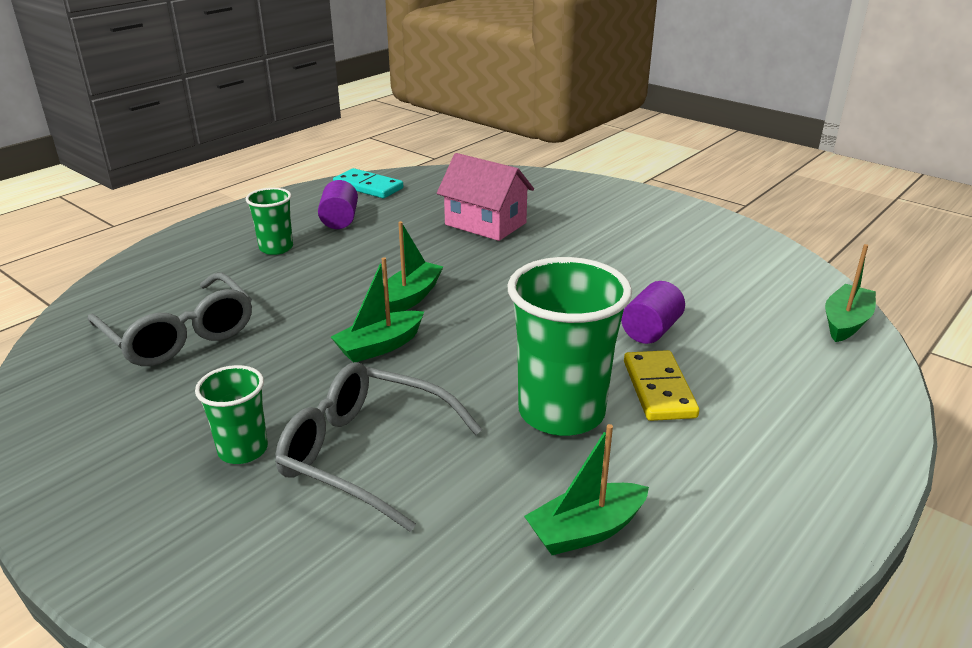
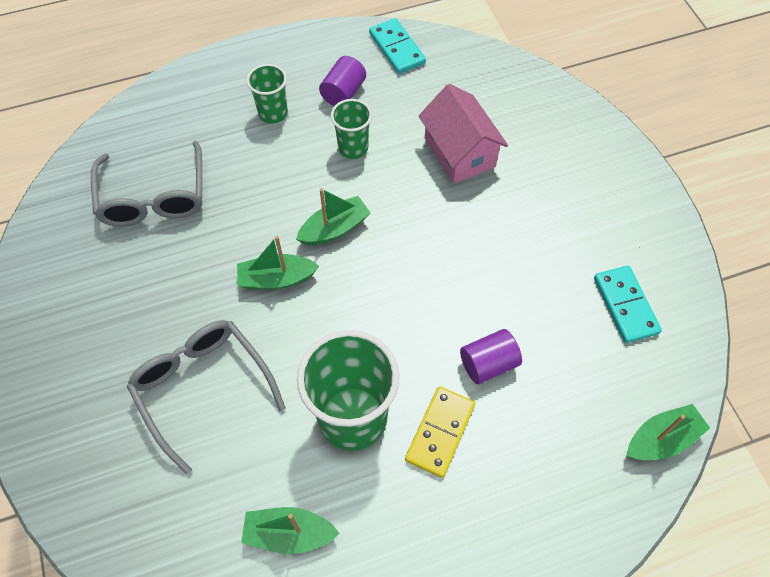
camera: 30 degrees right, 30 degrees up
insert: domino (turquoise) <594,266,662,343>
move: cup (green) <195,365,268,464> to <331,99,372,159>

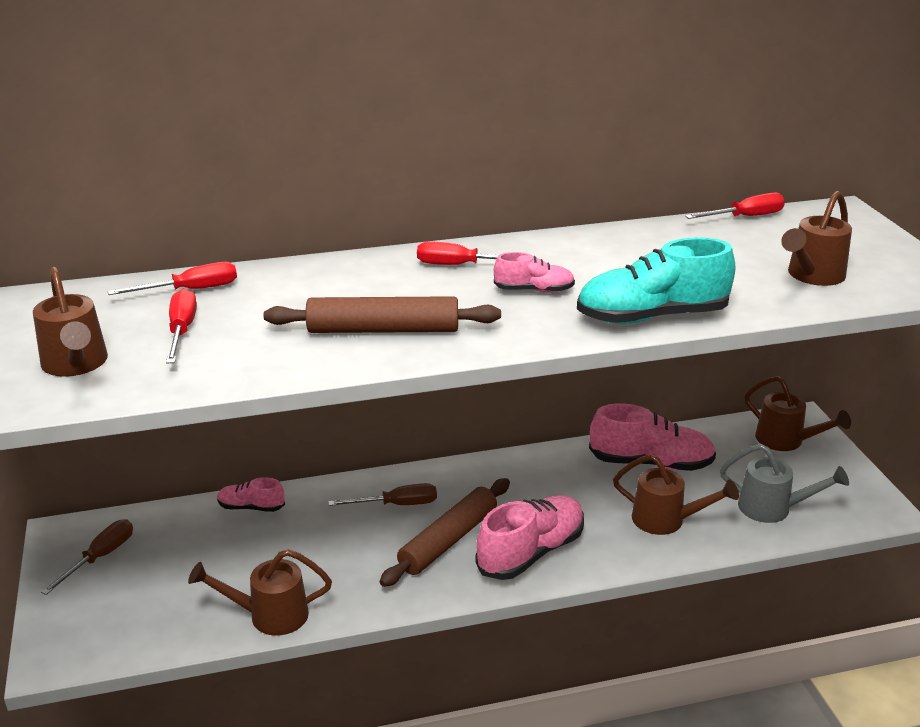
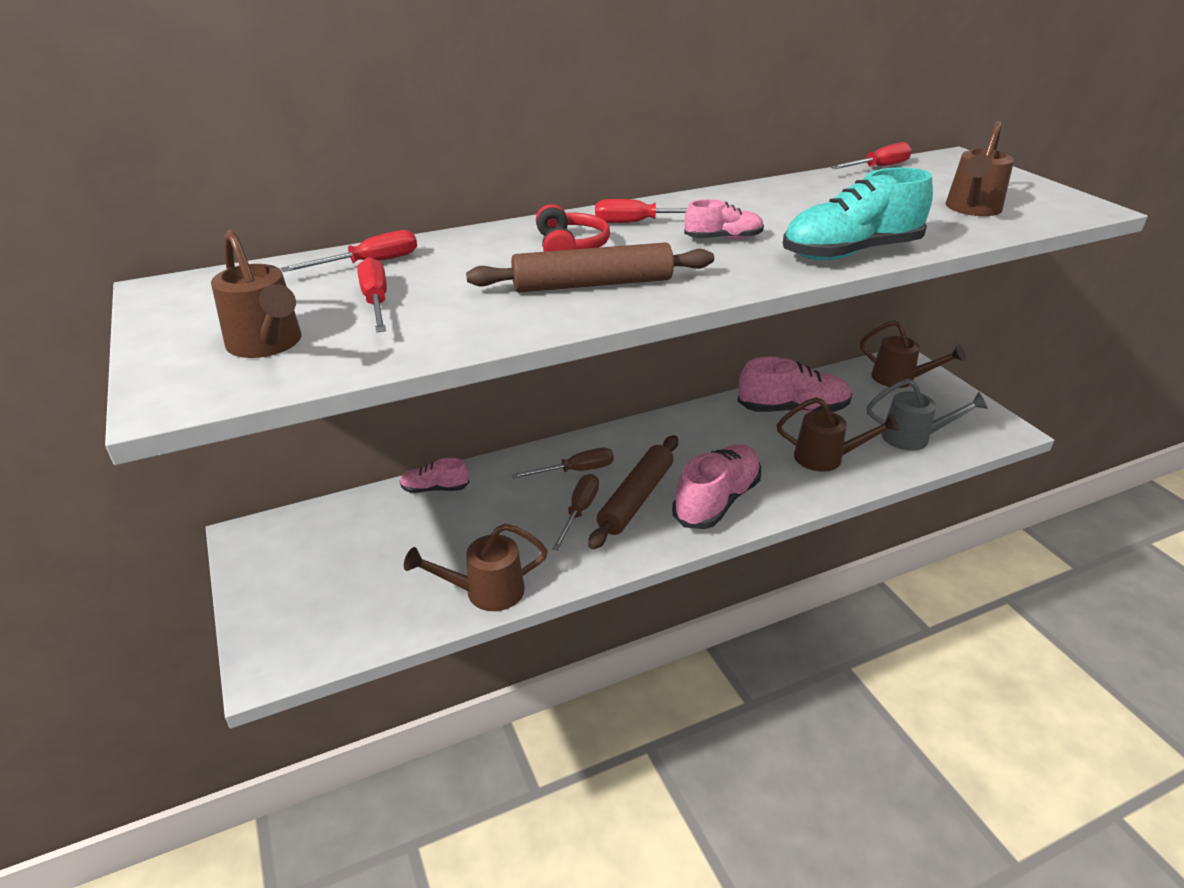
camera: 10 degrees left, 5 degrees up
insert: headphones (red) <536,204,610,252>
move: screwdriver (brown) <41,519,133,595> to <552,474,599,550>

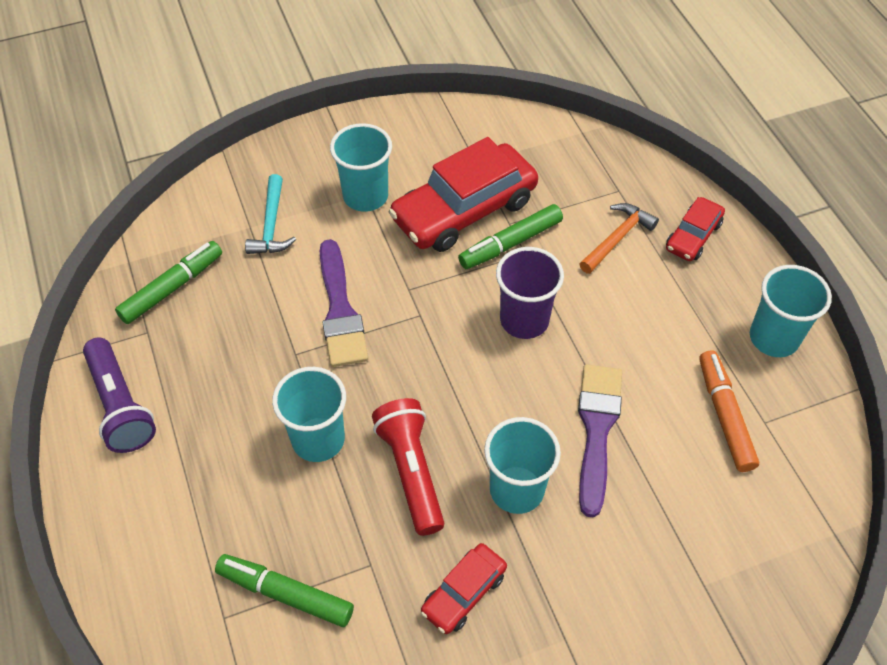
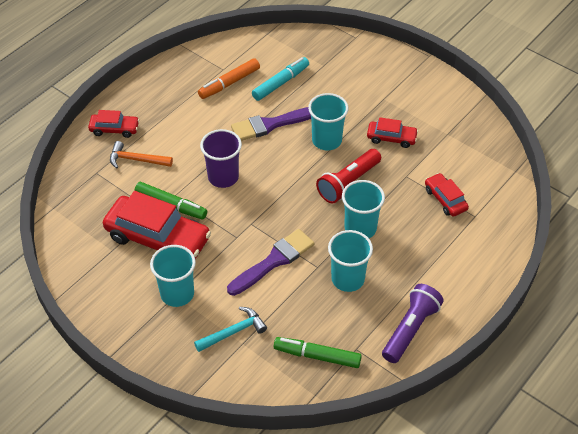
camera: 120 degrees left, 5 degrees down
insert: marker (turquoise) <252,57,309,101>
move: cup (turquoise) <750,265,832,357> to <328,230,373,292>
replace: marker (green) <215,554,354,627> to car (red) <425,173,469,217>

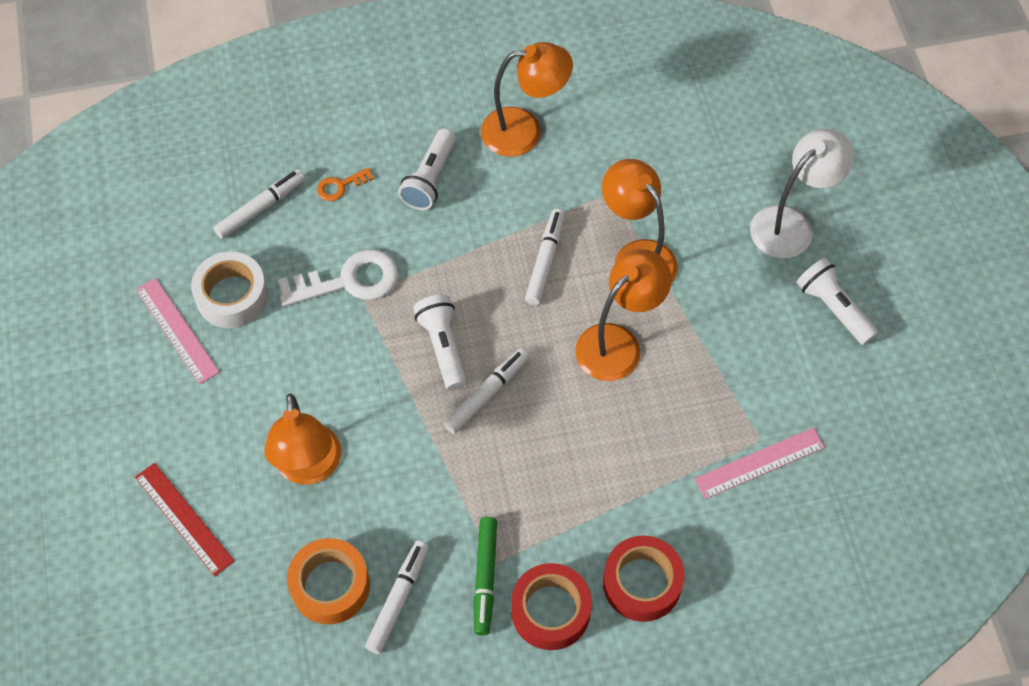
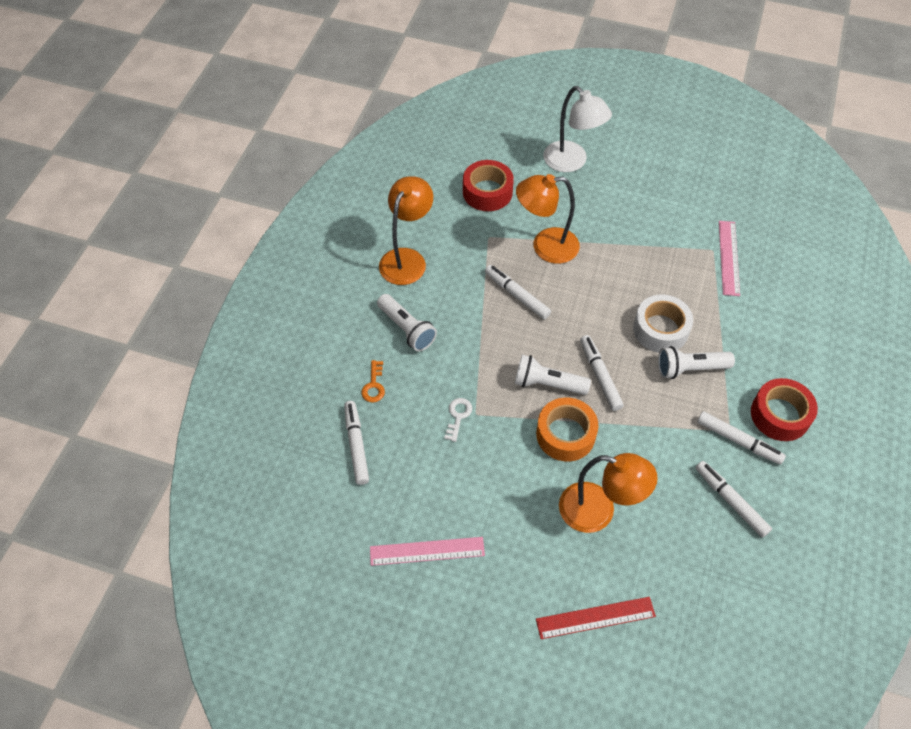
camera: 60 degrees left, 5 degrees down
delete: lamp (orange) <575,249,672,381>
move: tape (white) <191,252,268,329> to <633,295,693,352>; flashlight (white) <797,258,878,345> to <658,346,735,379>; tape (red) <603,536,685,622> to <463,160,514,211>; tape (orange) <287,538,370,624> to <536,398,598,461>
recolor: marker (green) <474,517,497,636> to marker (white) <697,411,786,465>
rotate: lamp (white) <750,129,854,258> = <543,86,612,172> 150 degrees clockwise
resize: key (white) <278,249,399,307> = <444,398,472,442> x0.50

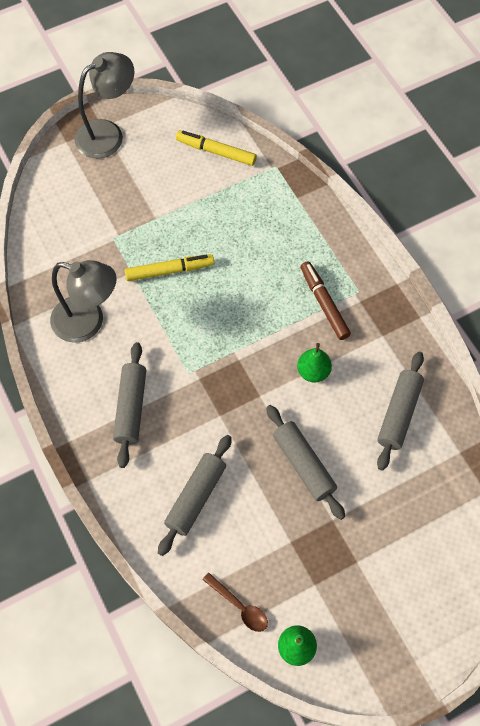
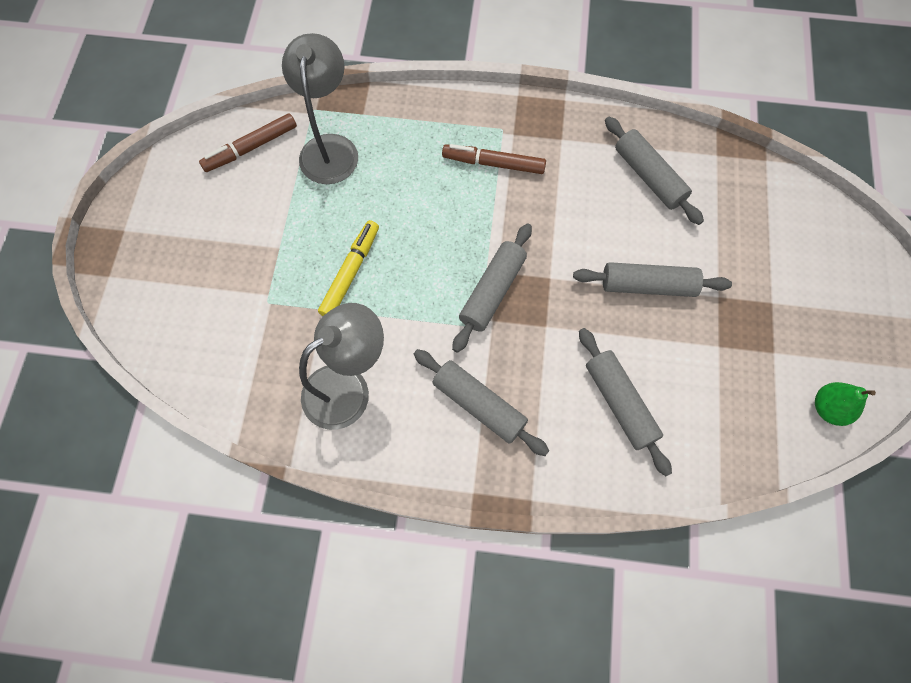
camera: 55 degrees left, 5 degrees up
delete: pear (green) <297,343,332,383>; spoon (brown) <202,573,268,632>
insert: rolling pin (grey) <452,223,532,353>
move: lamp (grey) <74,52,134,158> to <282,33,358,184>
recolor: marker (yellow) <176,130,257,166> to marker (brown) <199,113,297,172>

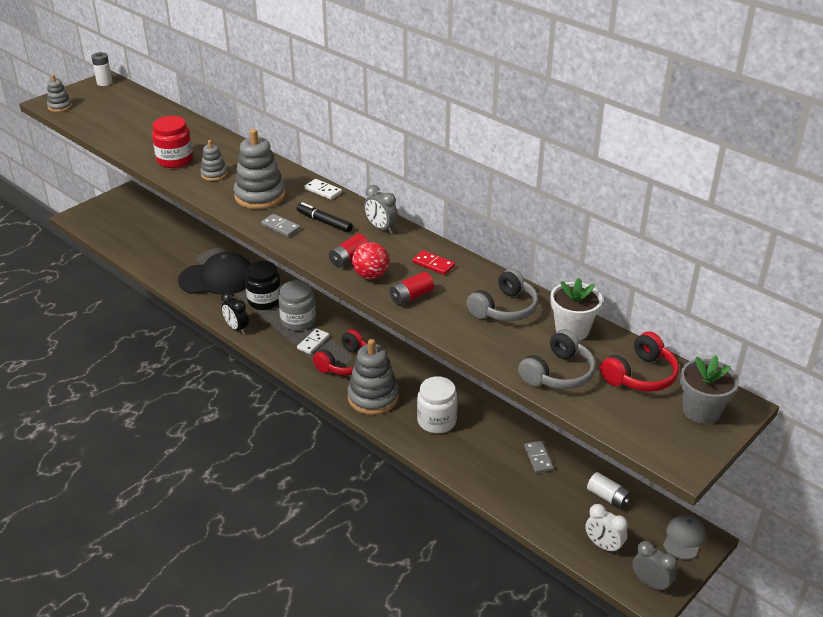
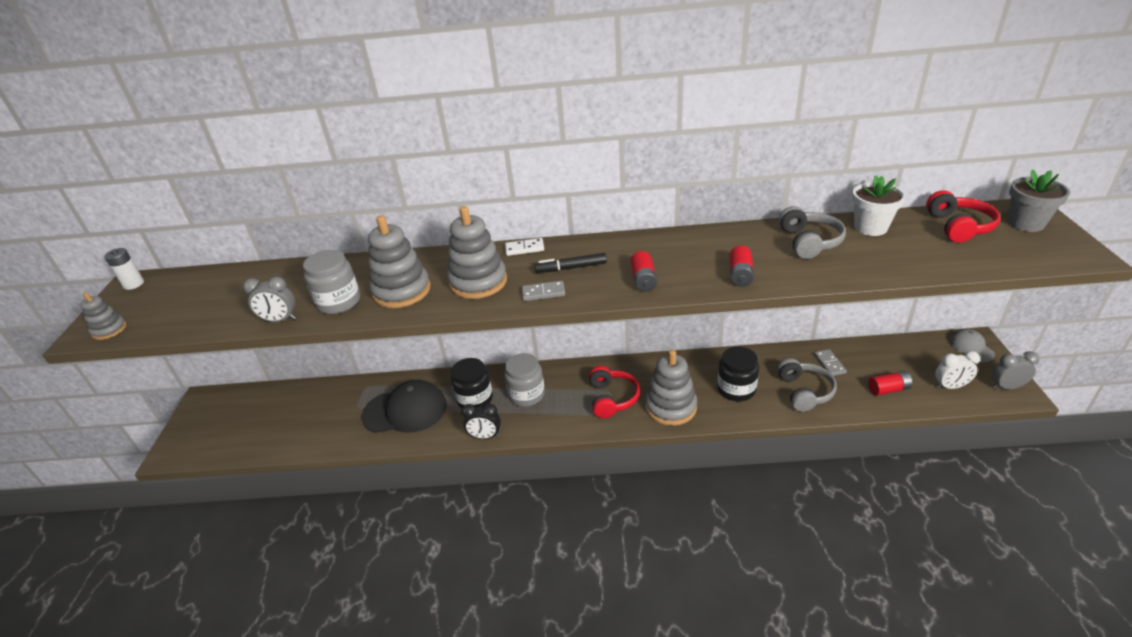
camera: 40 degrees left, 0 degrees up
delete: ball (red) <352,242,389,279>; domino (red) <412,250,455,275>; domino (white) <297,328,329,354>; battery (white) <587,472,631,509>
insert: battery (red) <868,371,913,396>
move: clock (grey) <364,185,398,233> to <243,276,296,322>; headphones (grey) <518,329,596,389> to <777,358,837,412>
recolor: jar (red) <152,116,193,168> to jar (grey) <303,250,360,314>; jar (white) <417,376,458,433> to jar (black) <717,346,759,401>
rotate: cap (black) <178,252,250,295> = <362,380,447,433> 45 degrees clockwise; domino (grey) <524,441,554,473> = <814,349,847,376> 45 degrees clockwise
resize: stacking toy (grey) <200,140,227,181> = <368,215,431,308> x1.88

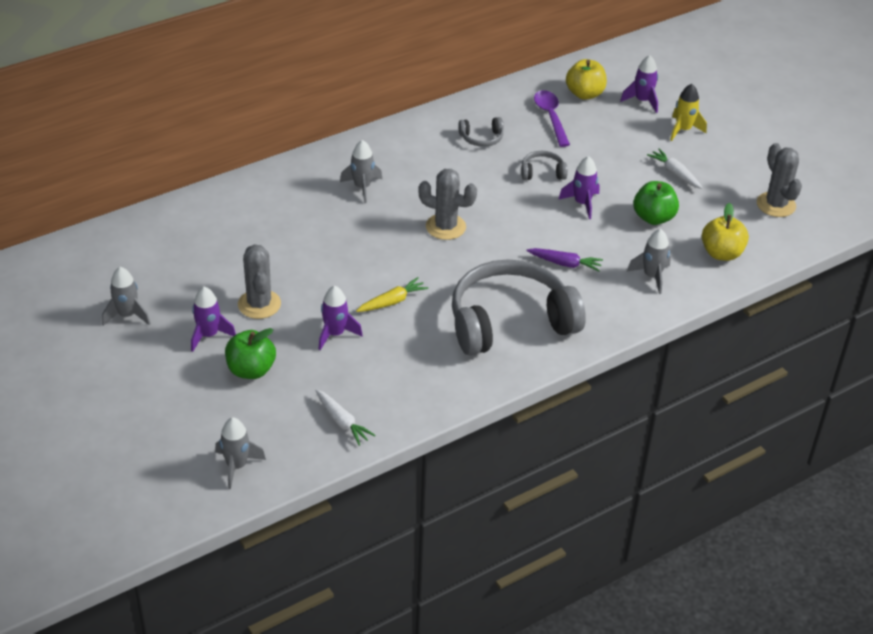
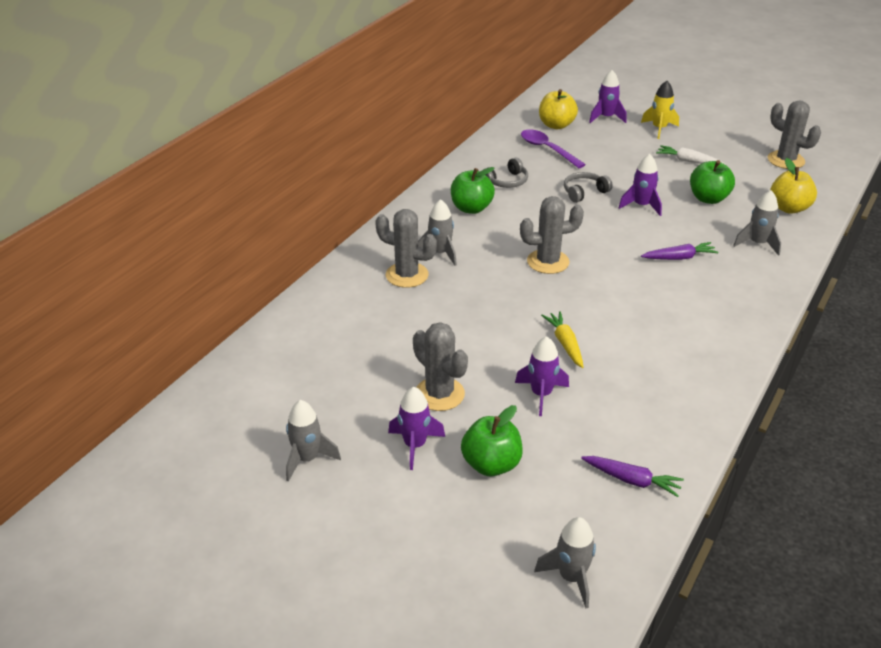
camera: 25 degrees left, 5 degrees down
delete: headphones (grey) <452,259,586,356>
insert: apple (green) <451,167,495,214>; cactus (grey) <375,209,437,288>
recolor: carrot (white) <315,390,376,446> to carrot (purple) <581,456,684,497>
rotate: carrot (yellow) <356,277,428,312> = <541,311,583,368> 45 degrees counterclockwise

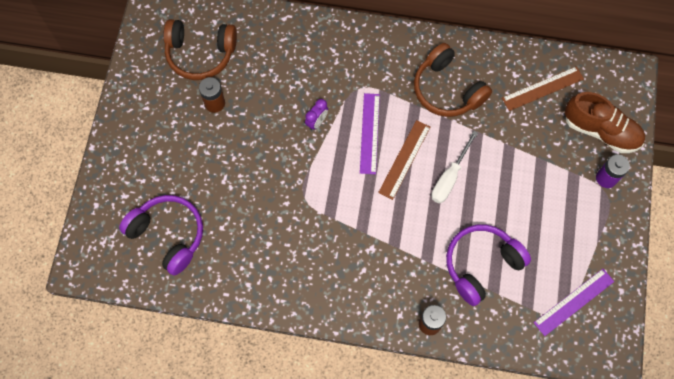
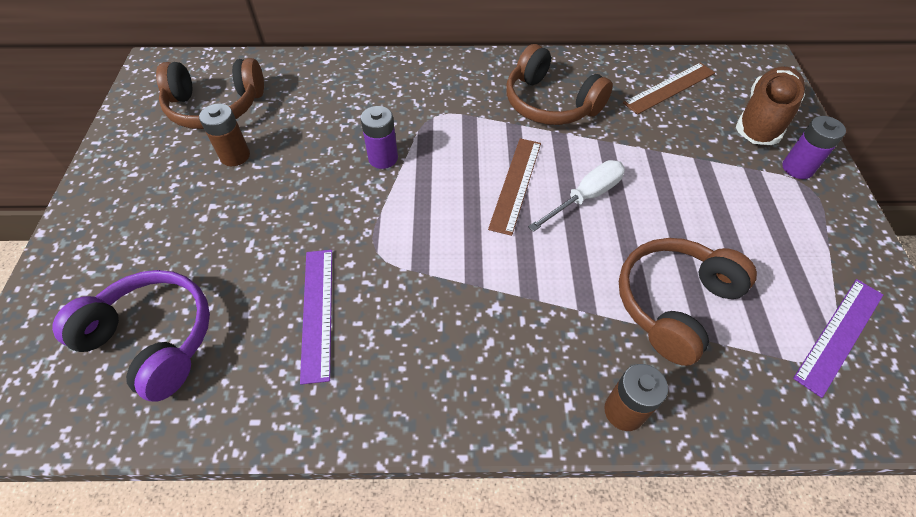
camera: 10 degrees left, 15 degrees down
move: ruler (purple) <360,93,380,174> to <300,250,332,385>
replace: clock (purple) <305,99,328,130> to battery (purple) <360,106,398,169>
recolor: headphones (purple) <446,224,531,306> to headphones (brown) <619,238,757,366>
rotate: shoe (brown) <565,92,645,153> = <736,66,805,145> 75 degrees counterclockwise; screwdriver (white) <431,131,478,204> = <528,160,625,232> 150 degrees counterclockwise

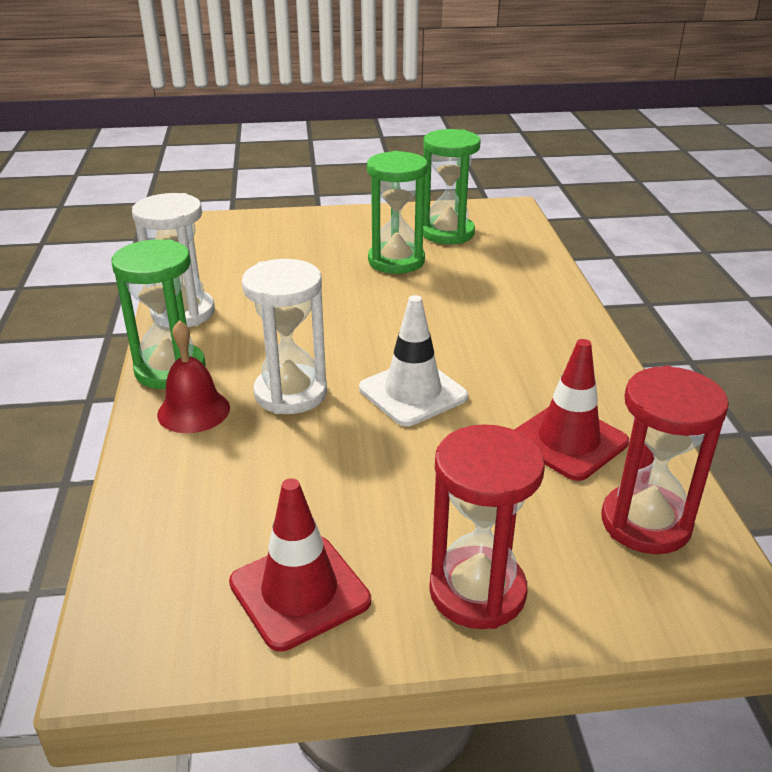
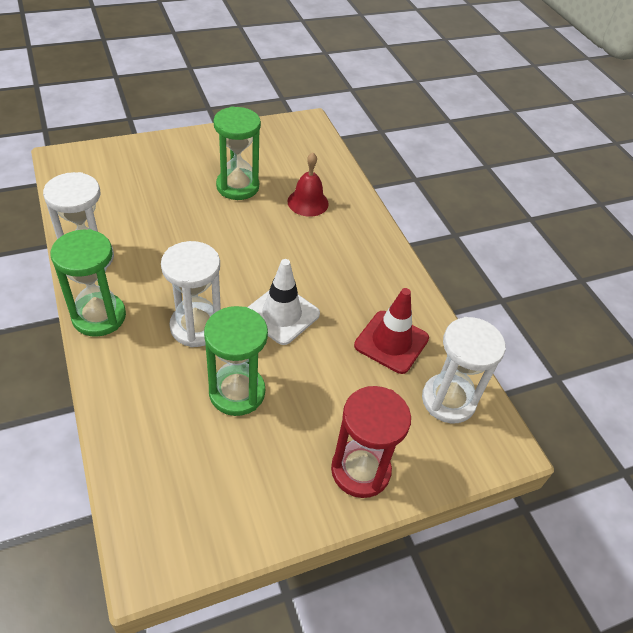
camera: 20 degrees left, 15 degrees up
delete: traffic cone (red) <229,478,371,651>
move: hourglass (green) <423,129,481,244> to <204,306,268,416>; bell (red) <157,320,230,433> to <287,153,329,216>
recolor: hourglass (red) <601,365,729,554> to hourglass (white) <422,317,506,423>

